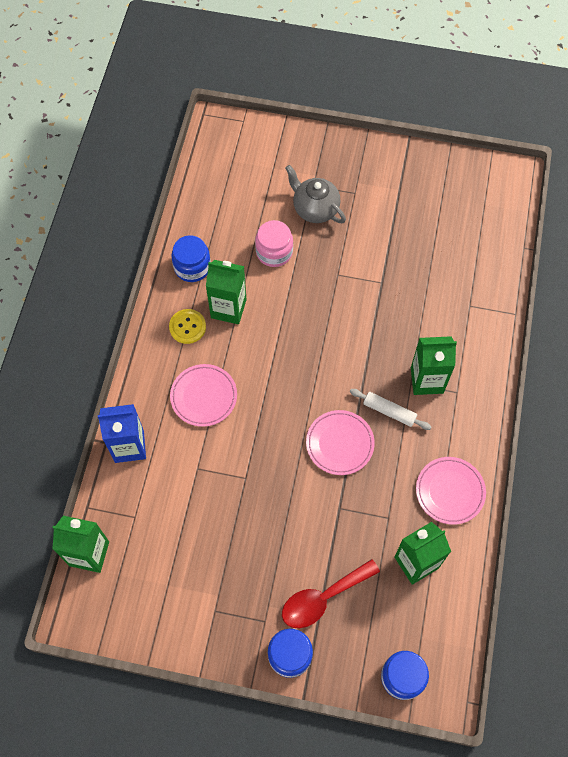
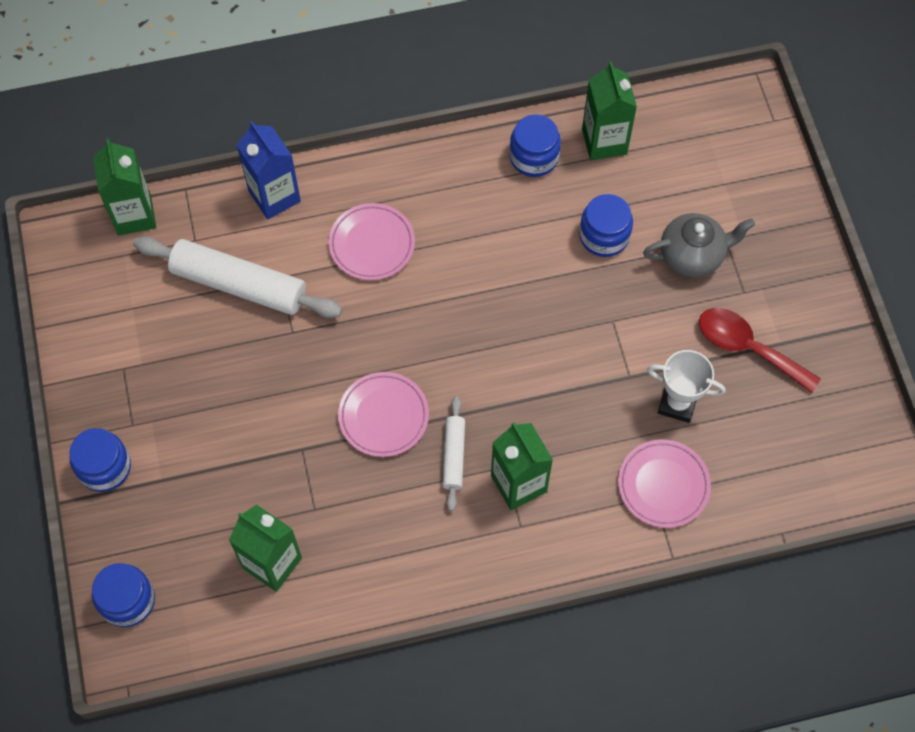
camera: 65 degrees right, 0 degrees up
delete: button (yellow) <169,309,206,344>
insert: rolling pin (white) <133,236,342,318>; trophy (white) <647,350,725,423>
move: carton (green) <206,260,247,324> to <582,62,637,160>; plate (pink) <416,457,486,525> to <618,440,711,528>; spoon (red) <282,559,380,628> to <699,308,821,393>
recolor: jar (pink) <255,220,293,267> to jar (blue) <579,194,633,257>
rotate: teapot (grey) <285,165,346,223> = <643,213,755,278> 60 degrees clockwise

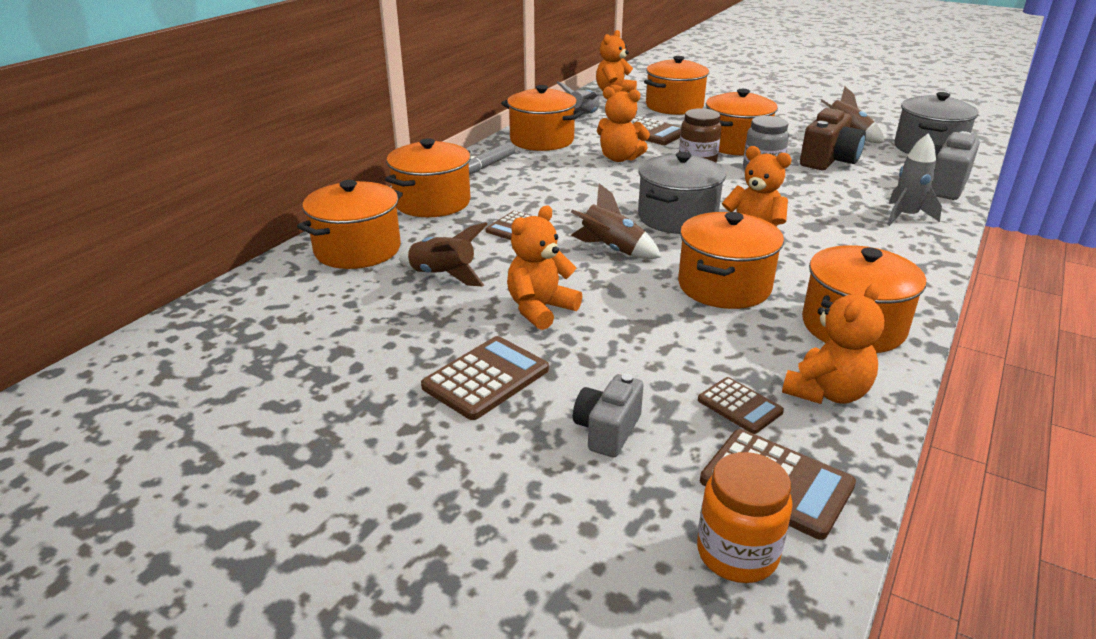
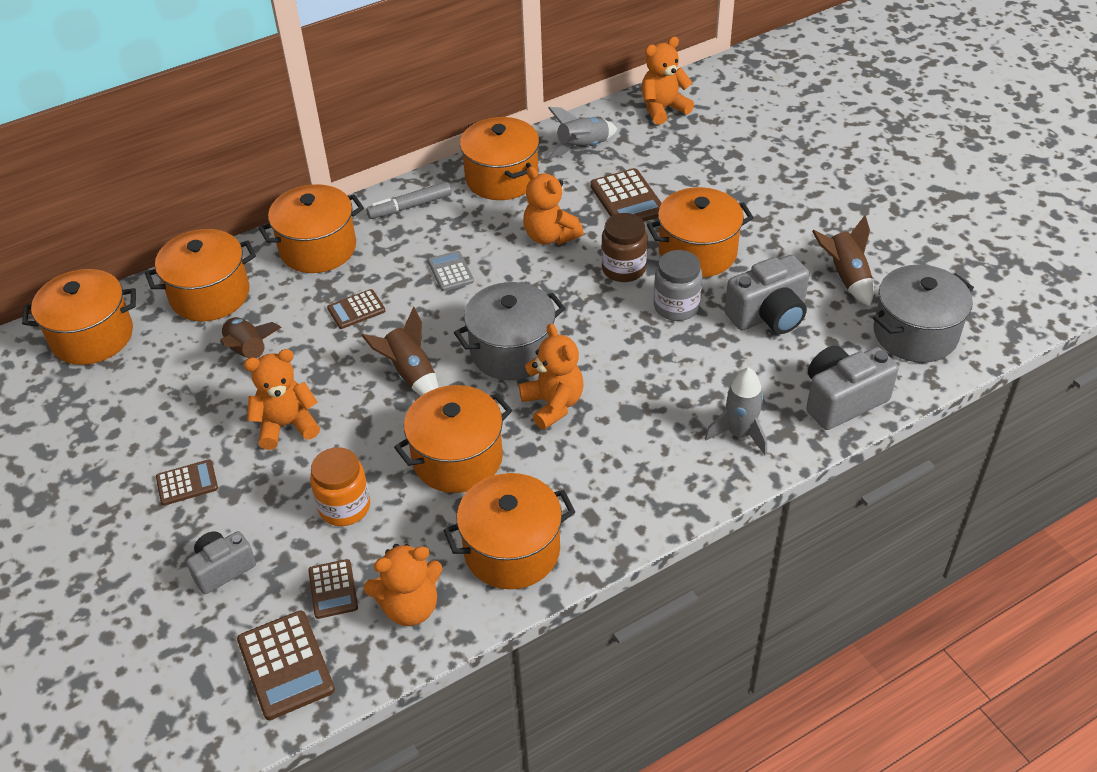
camera: 30 degrees right, 15 degrees up
insert: calculator (grey) <428,251,474,291>
move: pot (orange) <644,56,709,115> to <22,269,136,365>; jar (orange) <697,452,793,583> to <310,447,370,526>
recolor: camera (brown) <800,108,866,170> to camera (grey) <725,255,810,334>
resize: calculator (brown) <421,336,549,420> = <156,459,218,506> x0.62

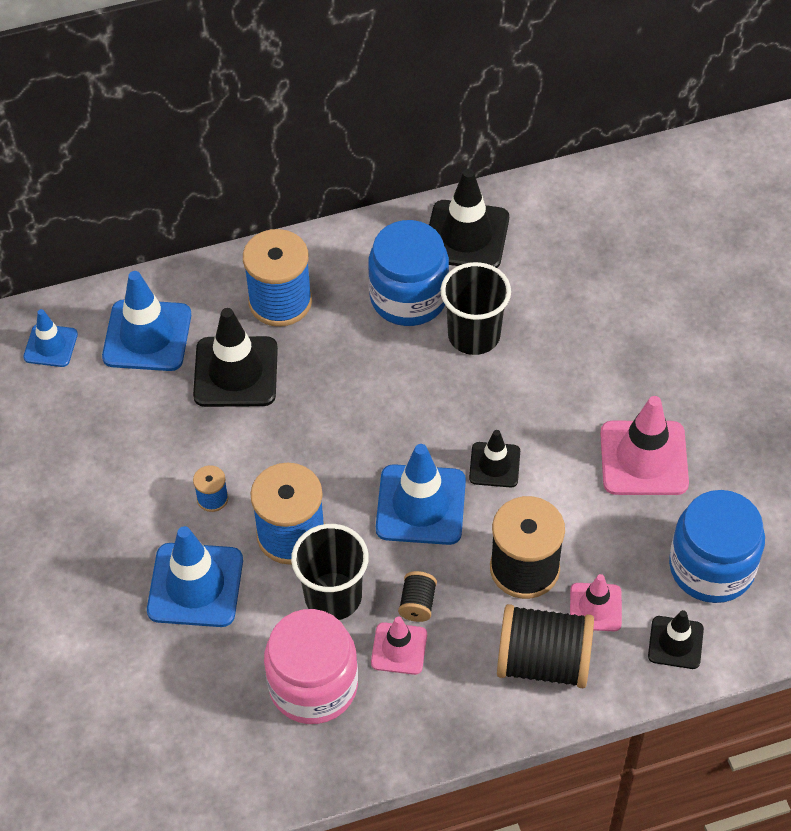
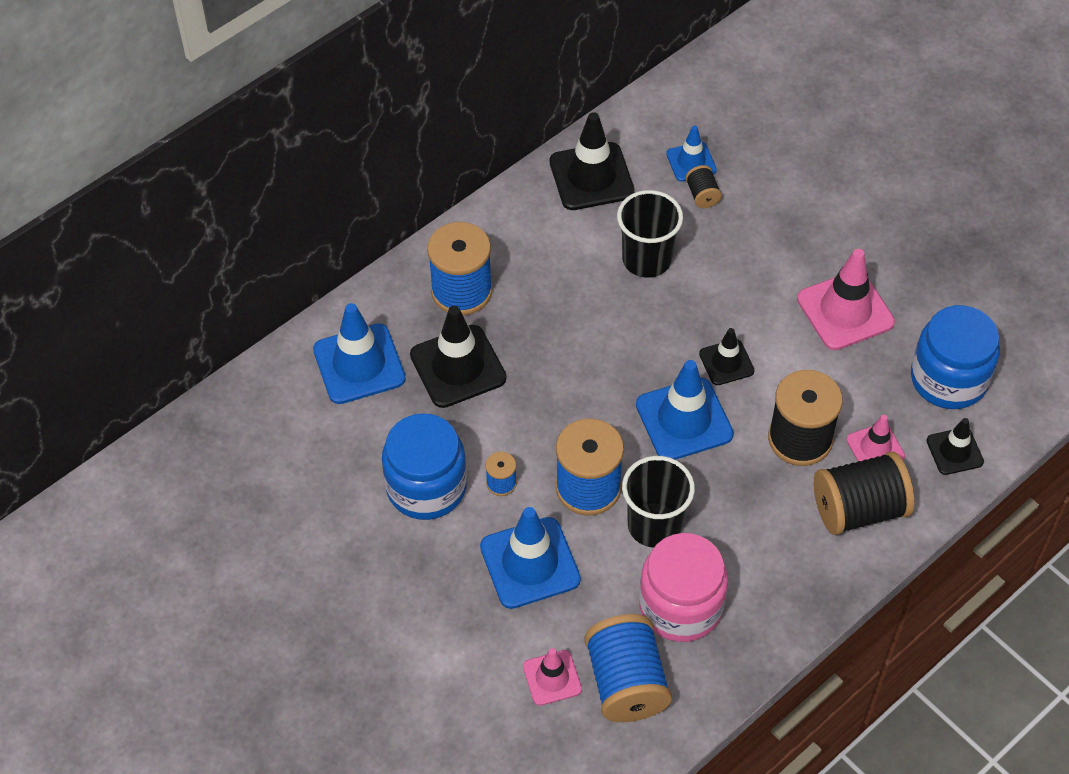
camera: 25 degrees left, 0 degrees up
insert: spool (blue) <584,614,672,722>
move: jar (blue) <368,220,449,326> to <382,413,467,520>; traffic cone (blue) <23,309,78,367> to <666,126,717,182>; spool (black) <398,571,437,622> to <686,165,722,208>; traffic cone (pink) <371,617,427,675> to <523,648,582,706>

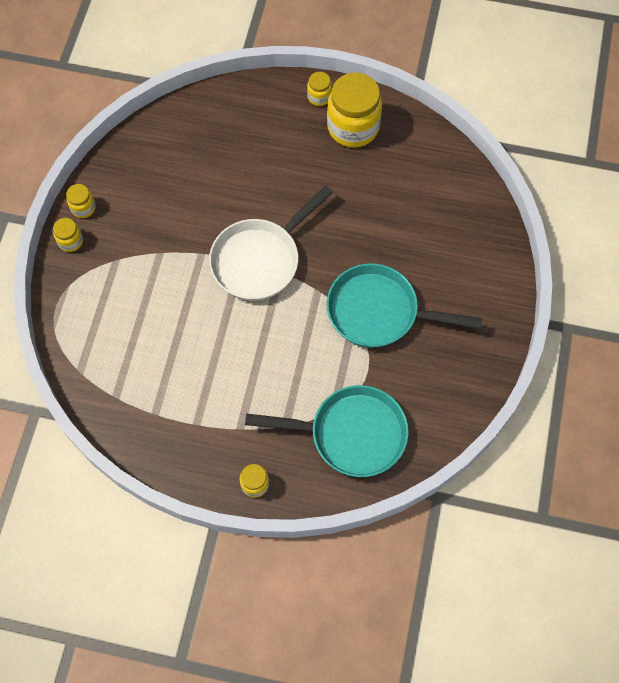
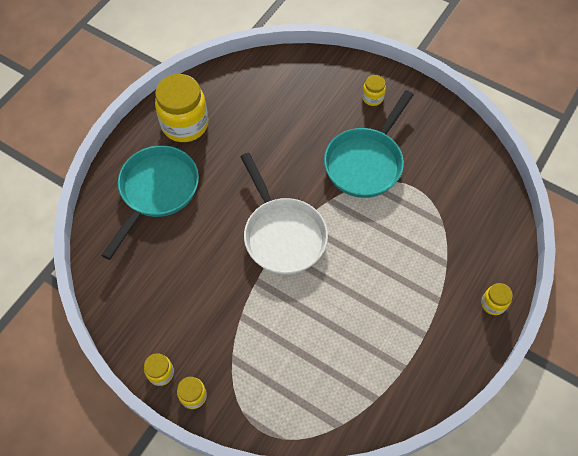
camera: 70 degrees left, 5 degrees down
move: jar (yellow) <307,72,332,106> to <362,75,386,106>; pan (turquoise) <245,385,408,477> to <101,145,199,260>

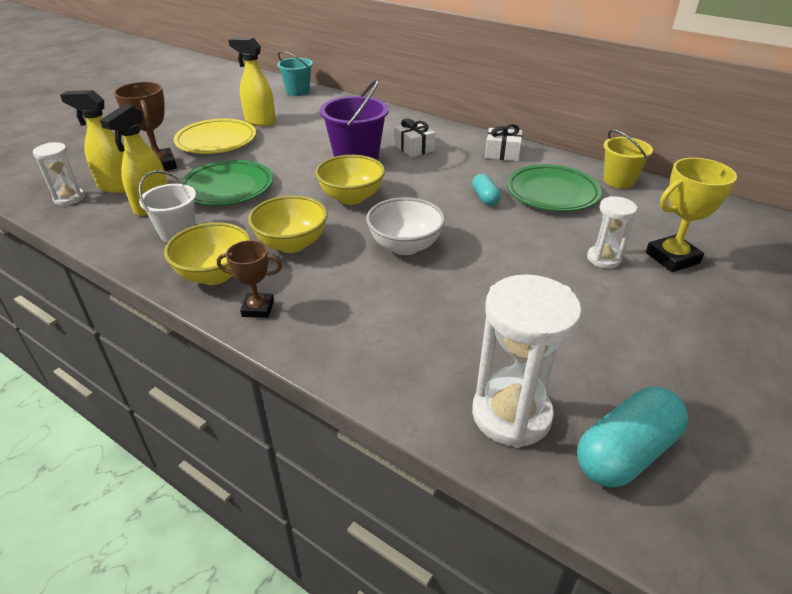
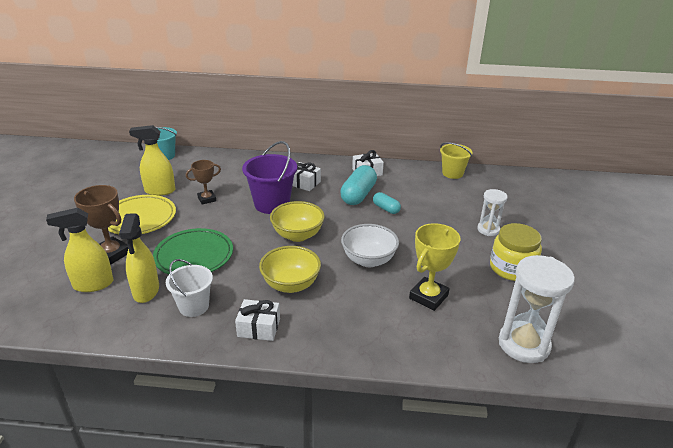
camera: 30 degrees left, 5 degrees down
delete: hourglass (white) <33,142,85,206>; plate (green) <507,164,602,212>
insert: jar (yellow) <490,223,542,281>
move: trophy (yellow) <646,158,737,272> to <409,223,461,311>; trophy (brown) <217,240,282,318> to <186,160,221,204>; capsule (turquoise) <577,387,688,487> to <340,165,377,205>
replace: bowl (yellow) <164,222,251,285> to gift (white) <235,299,280,341>

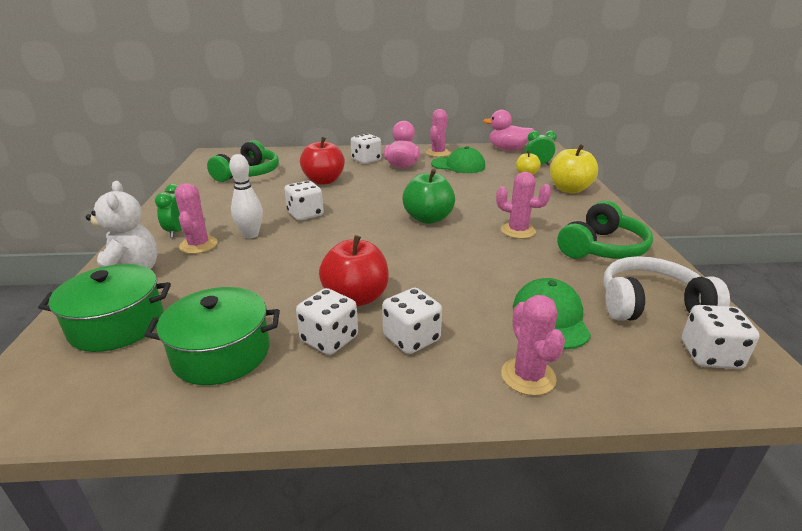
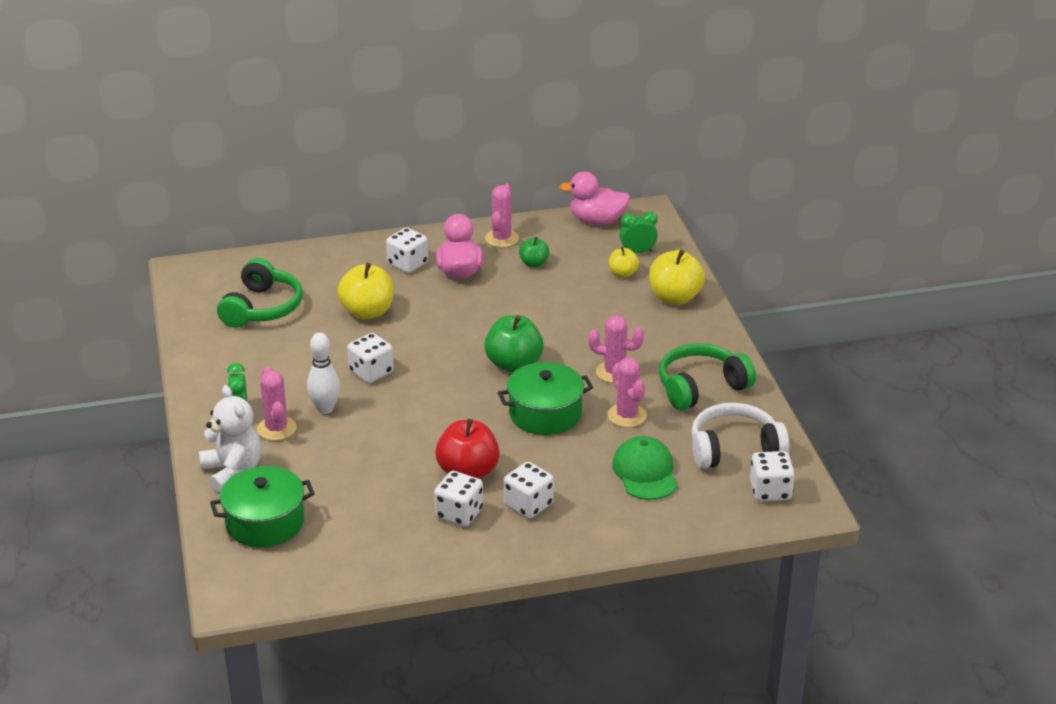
camera: 10 degrees left, 5 degrees up
move: pot (green) <144,287,280,385> to <498,362,593,435>; cactus (pink) <501,295,565,396> to <607,358,647,427>
replace: cap (green) <431,146,485,173> to apple (green) <519,237,550,267>
recolor: apple (red) <300,137,345,185> to apple (yellow) <337,263,394,319>
rotate: headphones (green) <557,201,653,259> = <659,343,756,410> 150 degrees counterclockwise

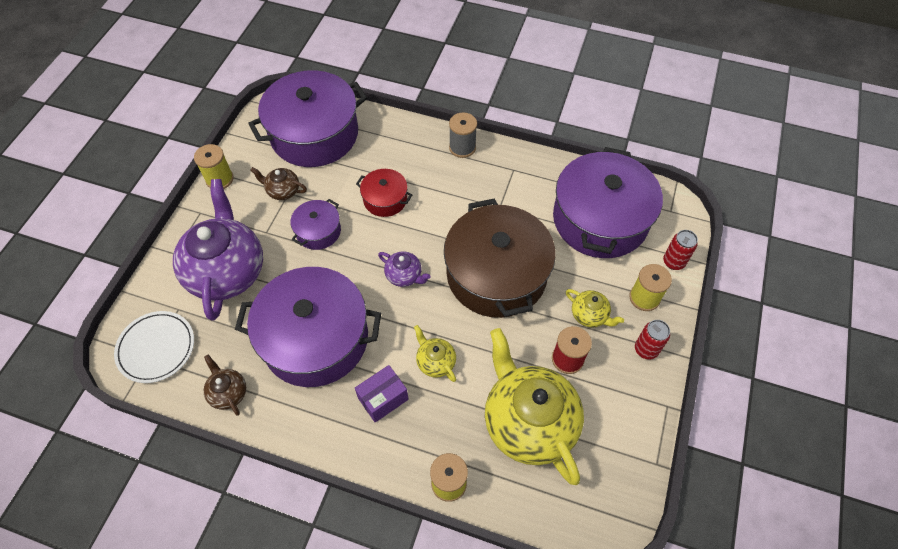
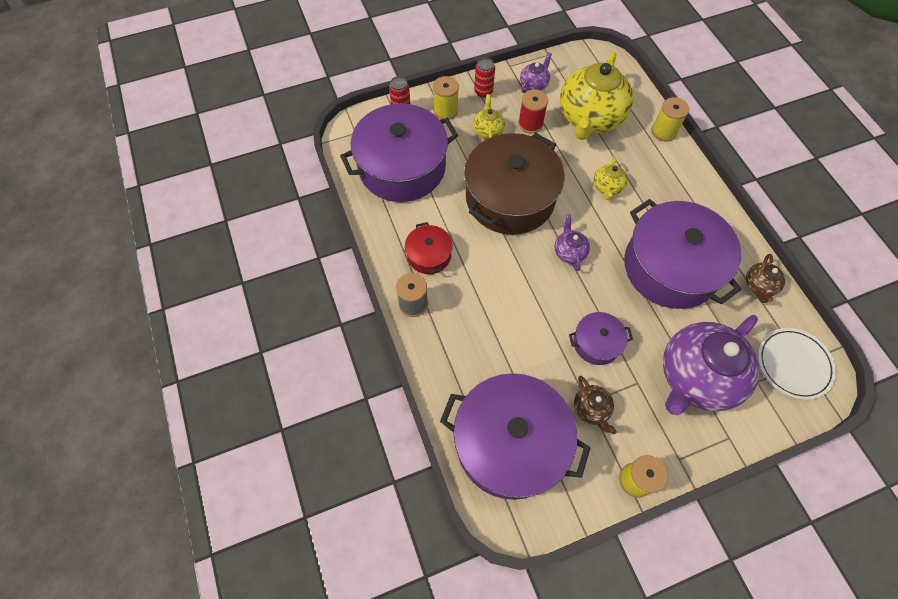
camera: 130 degrees left, 5 degrees up
delete: box (purple) <355,365,409,423>
insert: teapot (purple) <520,52,552,93>
move: pot (red) <356,169,412,217> to <405,222,453,274>

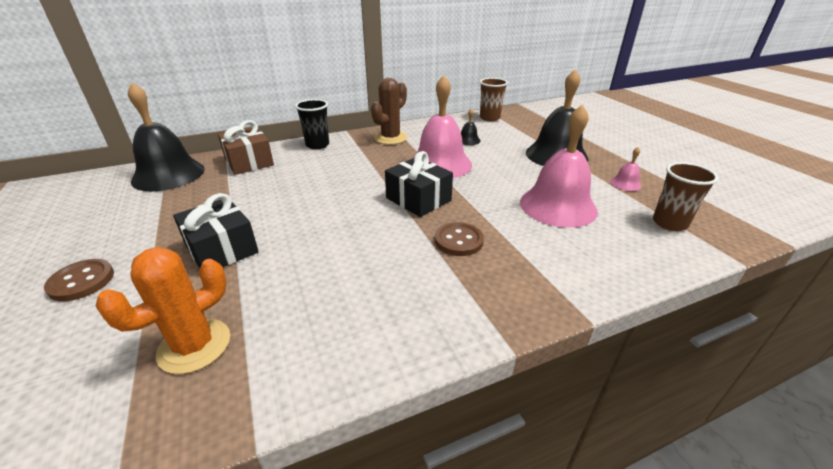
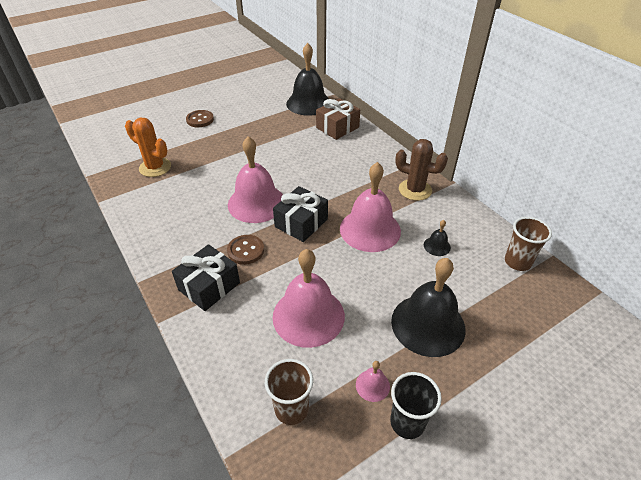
camera: 80 degrees right, 10 degrees up
insert: bell (pink) <228,136,283,223>
move: cup (black) <295,99,329,149> to <390,372,442,439>; gift (black) <173,193,259,268> to <172,244,240,311>

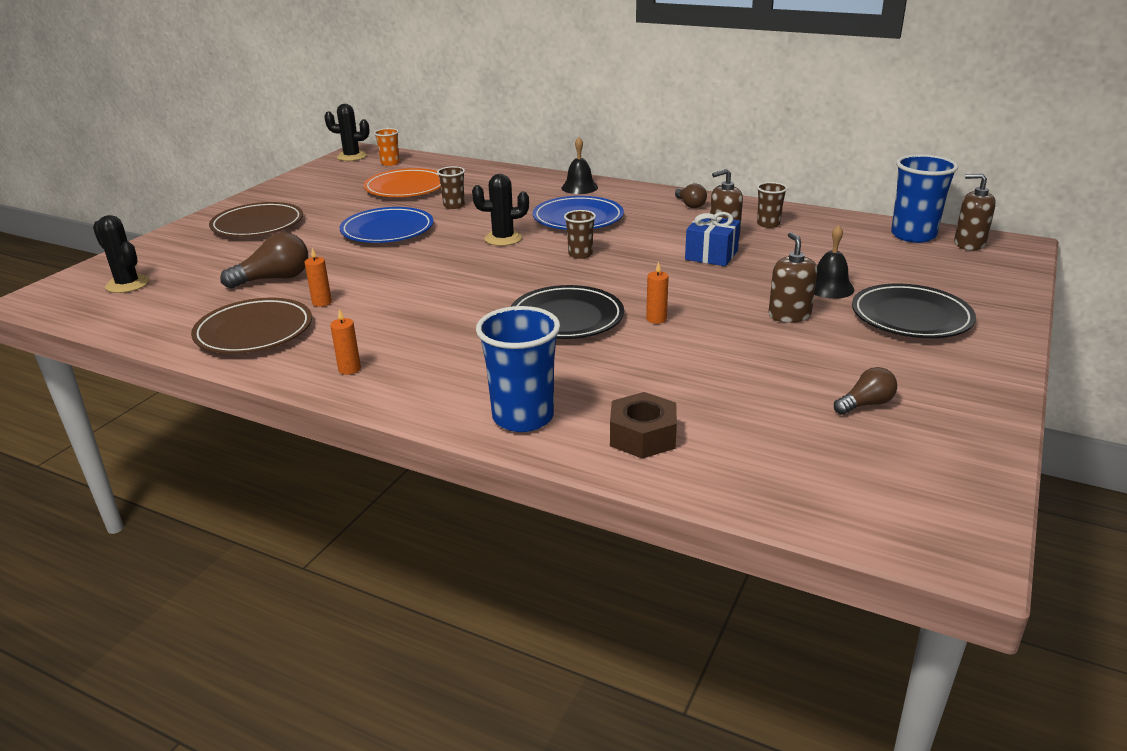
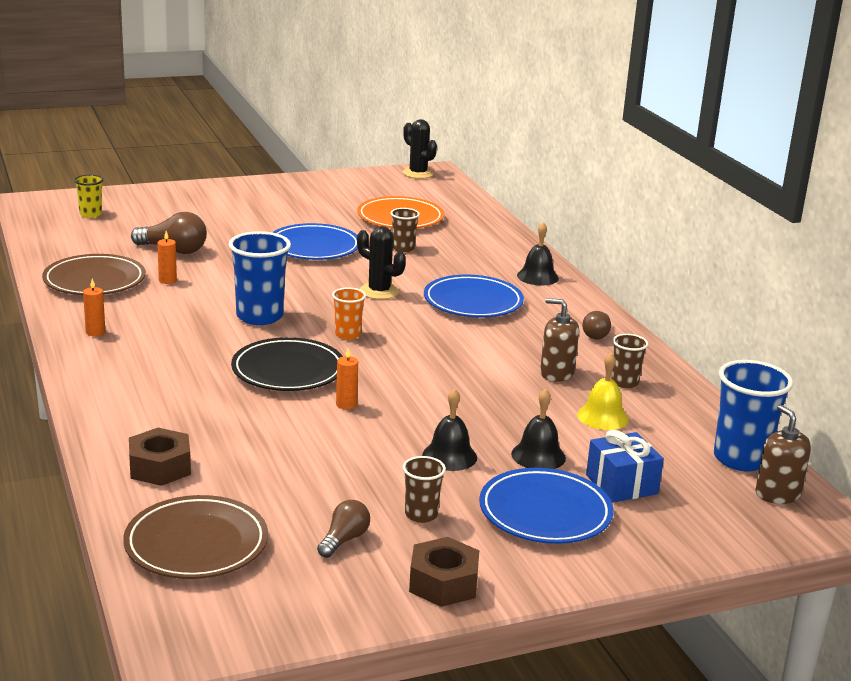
camera: 40 degrees right, 5 degrees down
insert: bell (yellow) <577,353,629,430>; nut (brown) <409,537,479,607>
move: cup (orange) <374,128,400,166> to <332,288,366,340>; plate (brown) <209,202,303,237> to <123,495,268,579>; cup (brown) <564,210,596,259> to <403,456,446,523>; gift (blue) <685,212,740,266> to <586,430,664,503>; cup (blue) <476,306,560,432> to <229,231,291,325>
replace: cactus (black) <93,215,149,293> to cup (yellow) <74,175,103,218>; soap dispenser (brown) <768,232,817,323> to bell (black) <422,388,477,471>
recolor: plate (black) <852,284,976,338> to plate (blue) <479,468,614,544>
rotate: light bulb (brown) <834,367,897,415> = <317,500,370,558> 75 degrees counterclockwise

